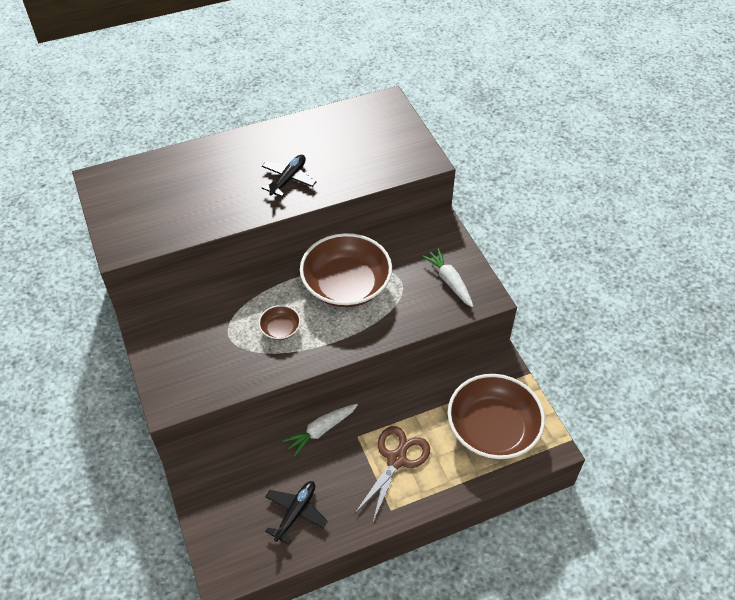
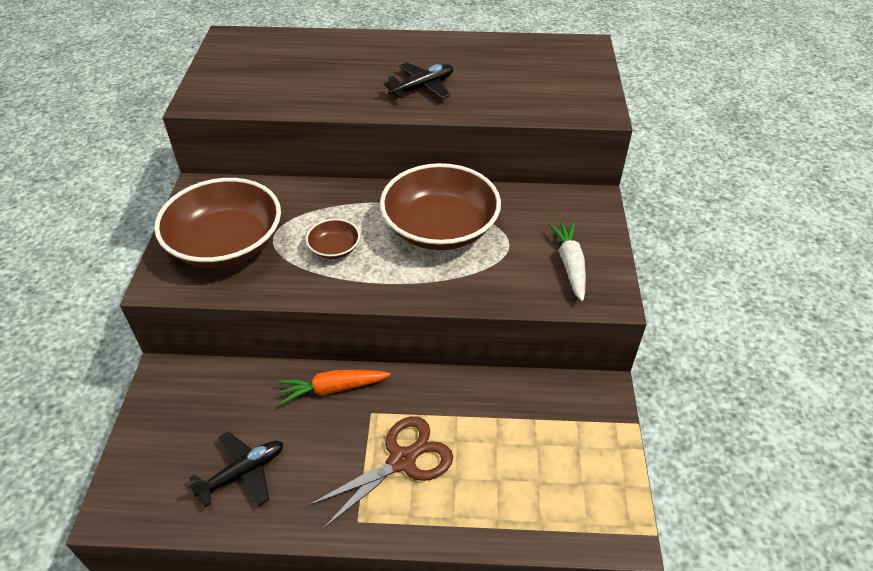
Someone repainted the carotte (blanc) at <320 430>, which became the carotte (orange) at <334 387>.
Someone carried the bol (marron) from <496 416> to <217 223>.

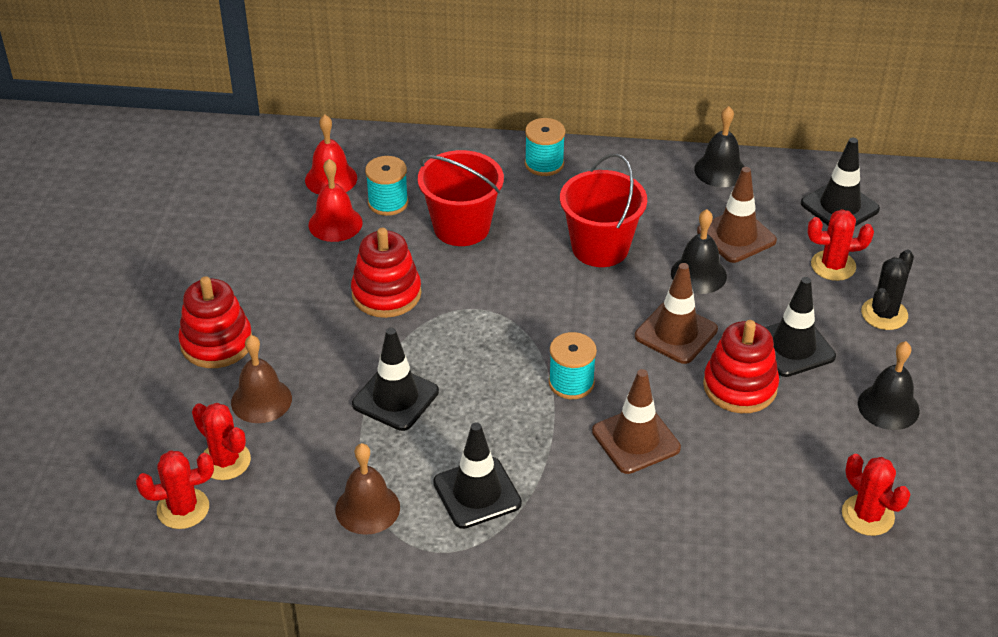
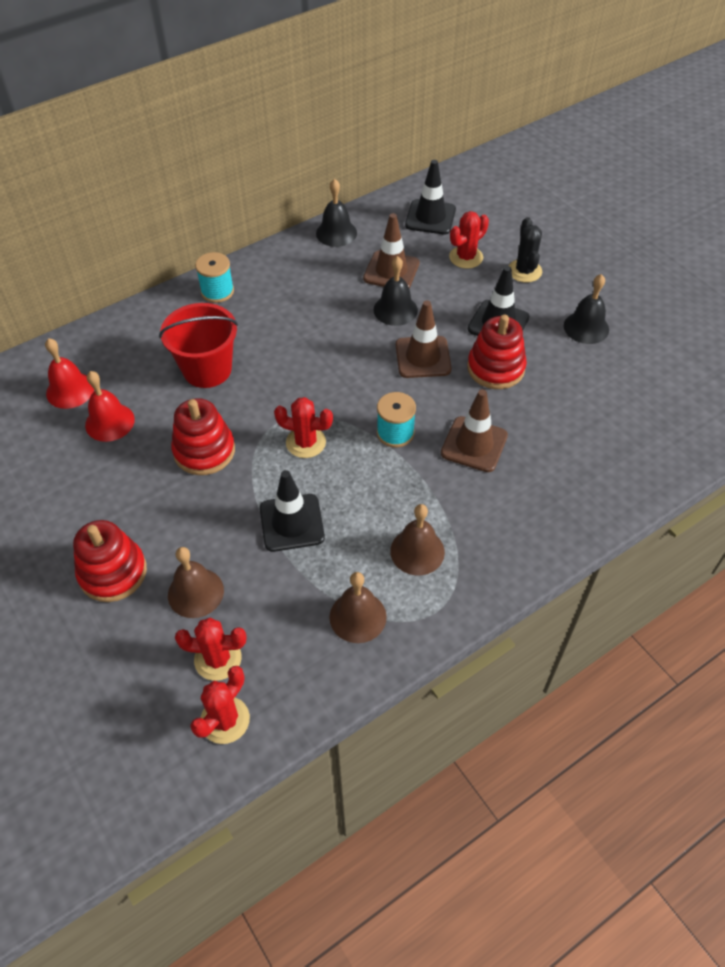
Someone took away the bobine (turquoise) at <386 186>.
Someone swapped the cône de chantier (noir) at <477 475> for the cloche (marron) at <417 539>.
Someone took away the seau (rouge) at <603 210>.
Someone carried the cactus (rouge) from <876 495> to <303 427>.

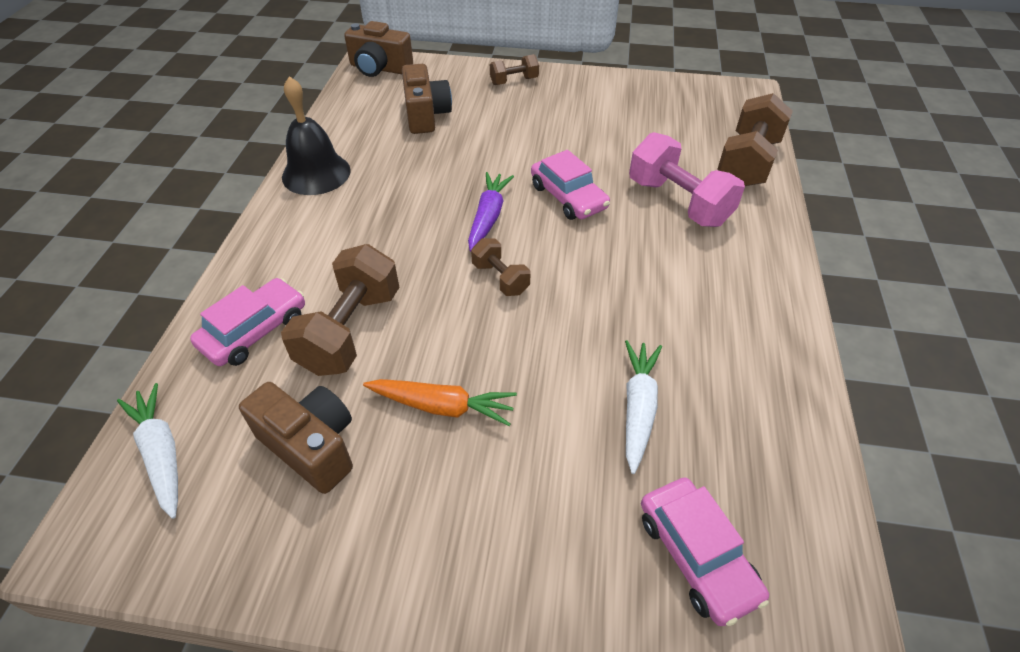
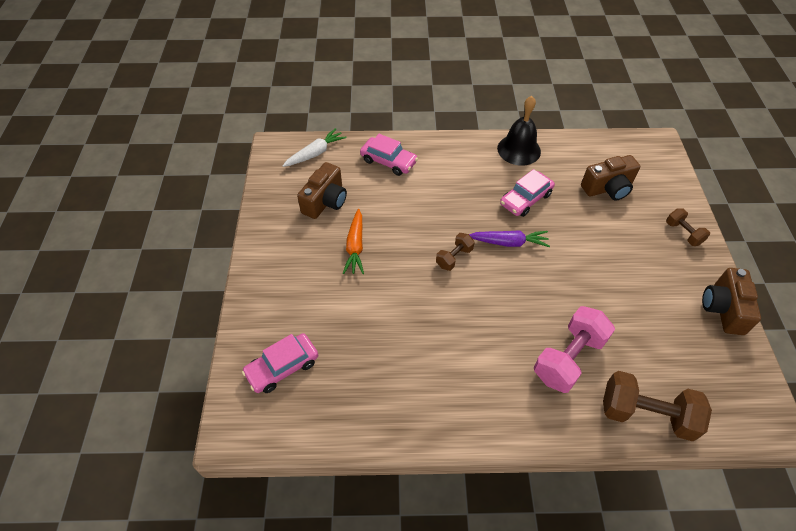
Someone took away the haltère (marron) at <340 310>.
Someone carried the appareil photo (marron) from <378 49> to <731 301>.
Someone carried the voiture (rose) from <570 185> to <527 193>.
Someone took away the carotte (blanc) at <643 407>.

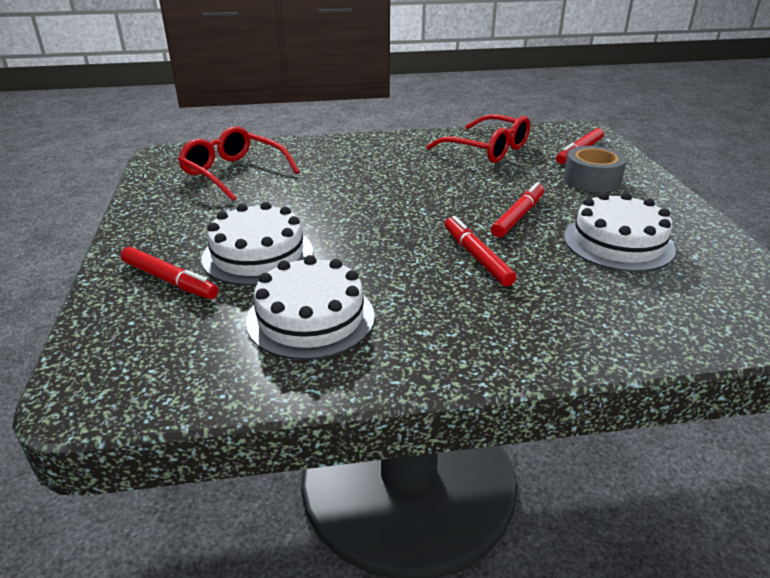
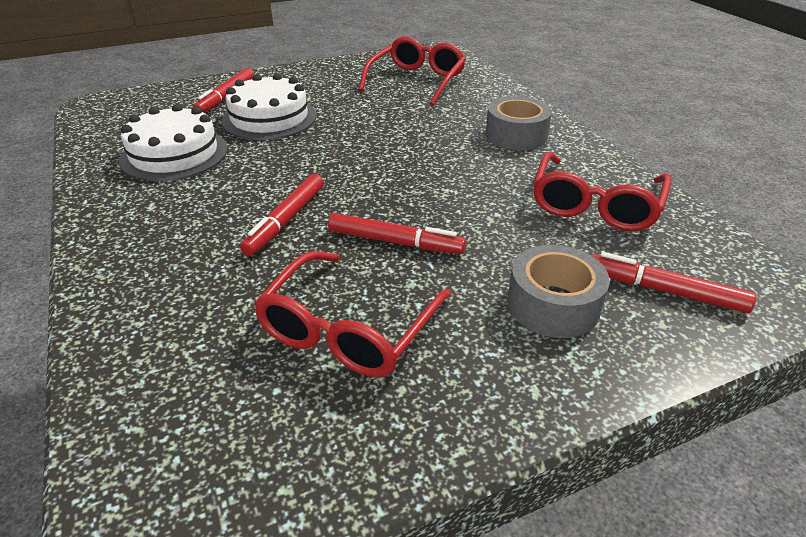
Someone rotated the feutre (rouge) at <480 251> by 150 degrees clockwise.
Someone swapped the gâteau (blanc) at <620 232> for the lunettes (rouge) at <352 314>.
Someone put down the ruban adhésif (gris) at <518 123>.

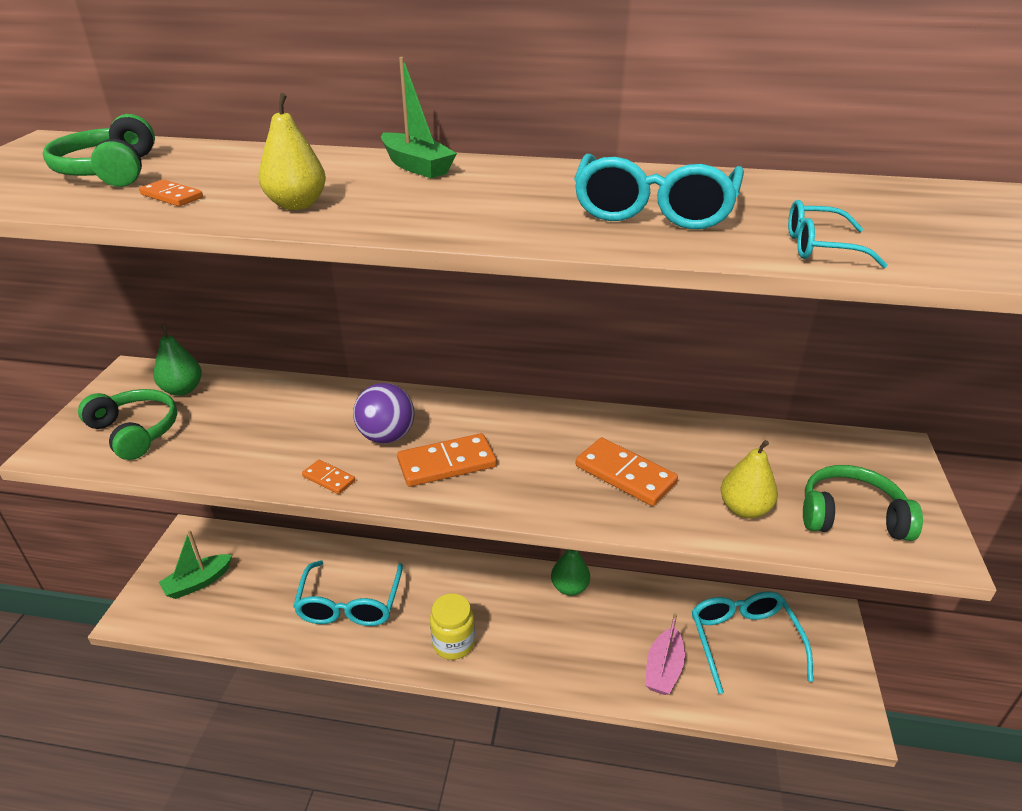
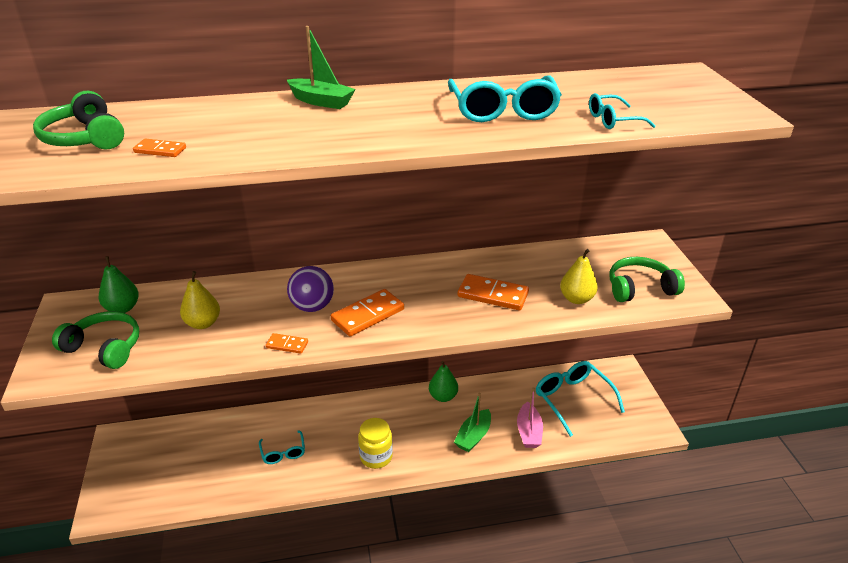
Someone carried the bateau (vert) from <195 564> to <472 422>.
Someone carried the poire (jaune) from <292 151> to <200 300>.
Someone scaled the lunettes (turquoise) at <348 593> by 0.55.

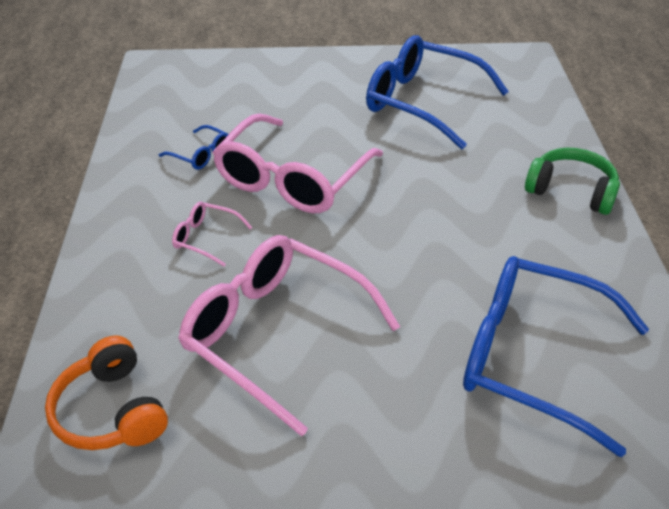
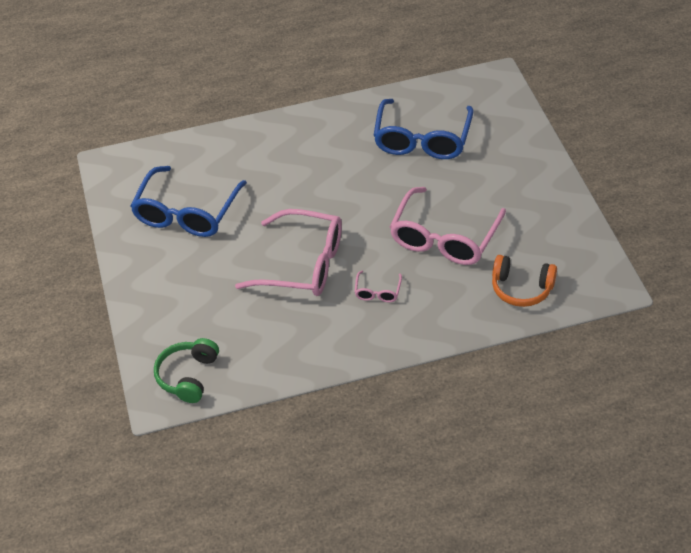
Someone rotated the casque audio (orange) at <106 392> by 60 degrees clockwise.
Someone took away the lunettes (bleu) at <194 147>.
Someone carried the casque audio (vert) from <572 181> to <186 370>.

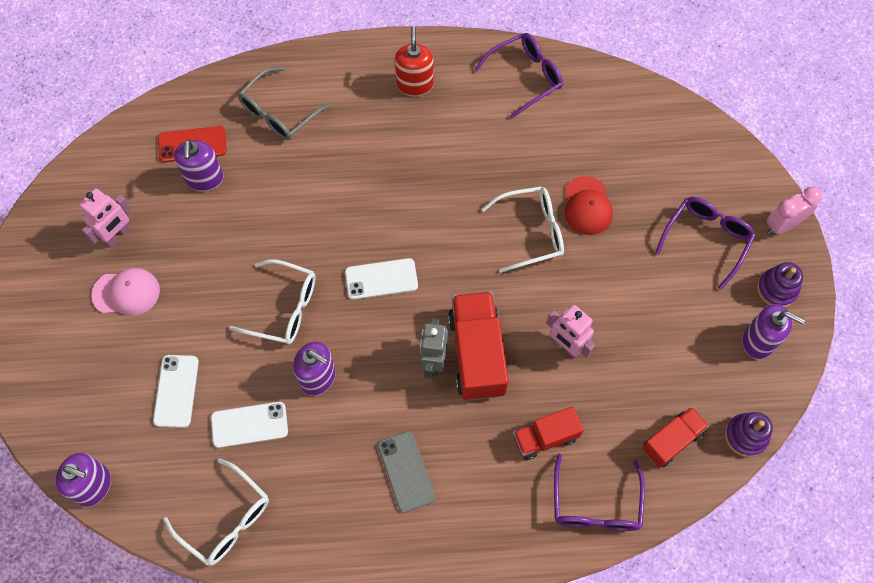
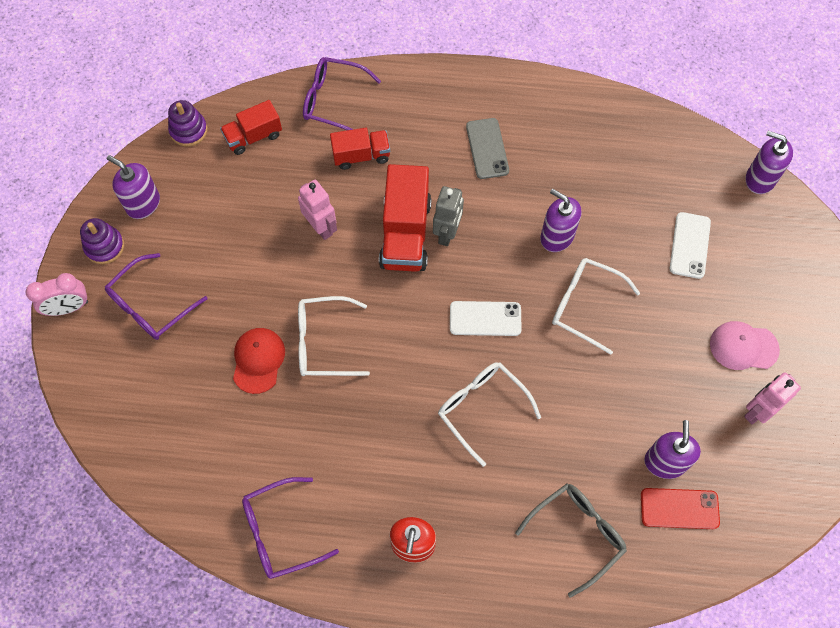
Someone carried the lunettes (blanc) from <216 512> to <489 414>.
Someone took away the téléphone (blanc) at <249 425>.
Someone rotated the lunettes (violet) at <599 492> by 90 degrees counterclockwise.

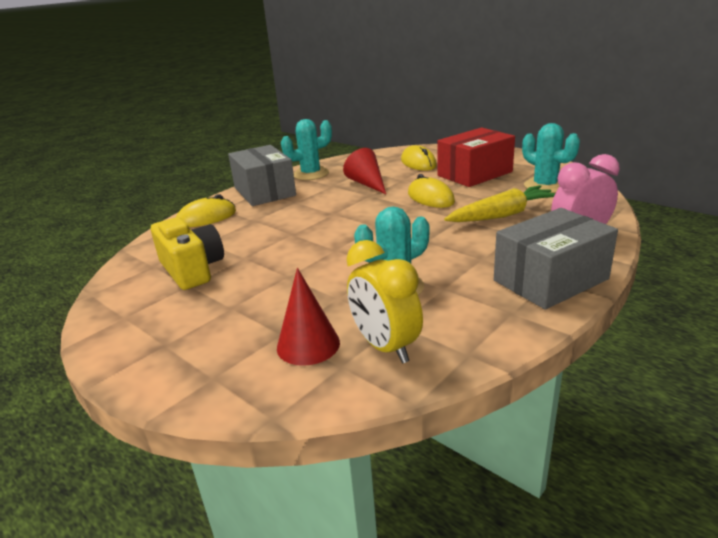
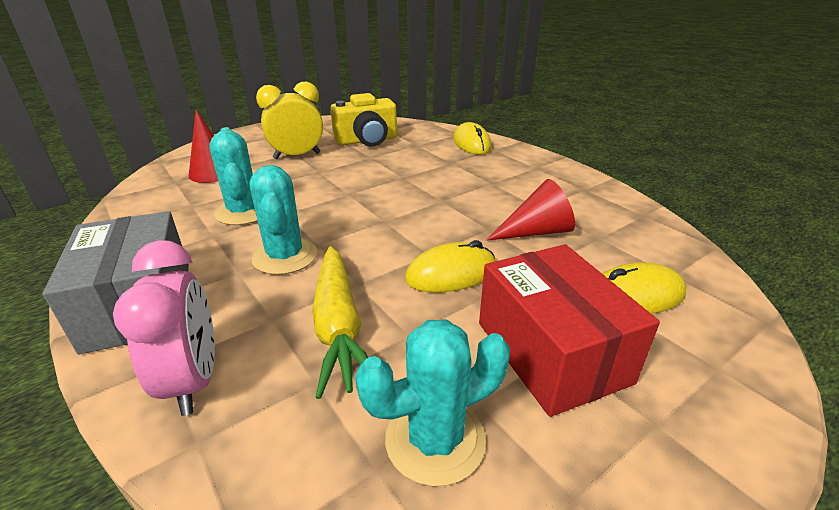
Someone took away the boîte (gris) at <262 175>.
Someone carried the cactus (turquoise) from <306 149> to <283 220>.
Someone carried the réveil (jaune) from <385 301> to <289 120>.

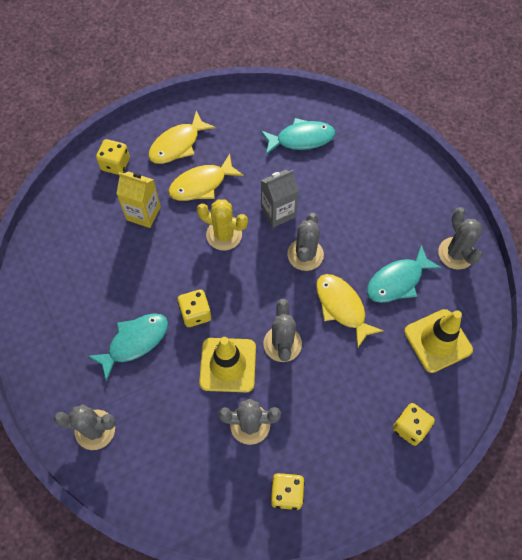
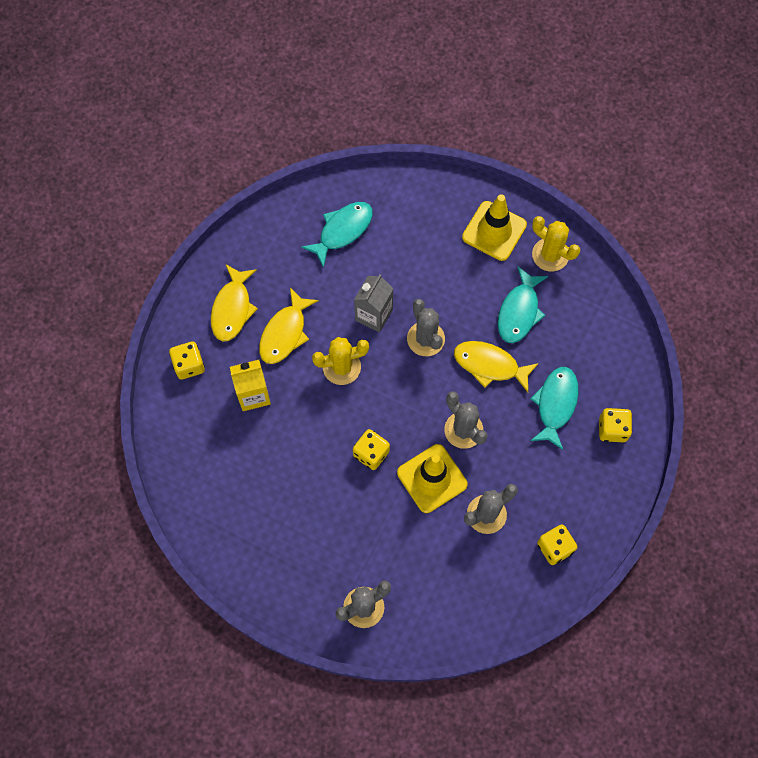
Someone carried the poisson (turquoise) from <128 347> to <554 408>.
Someone carried the cône de chantier (jaune) from <438 341> to <494 227>.
Someone repainted the cactus (gris) at <460 238>, which became the cactus (jaune) at <556 243>.

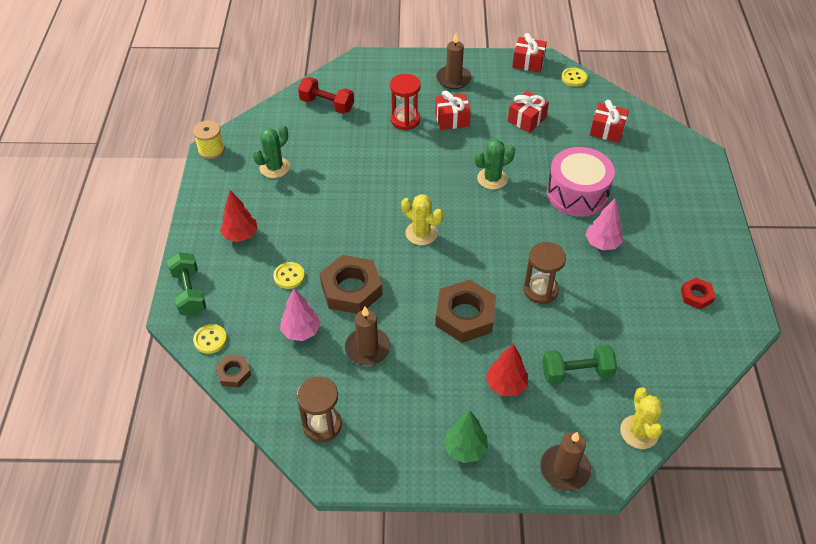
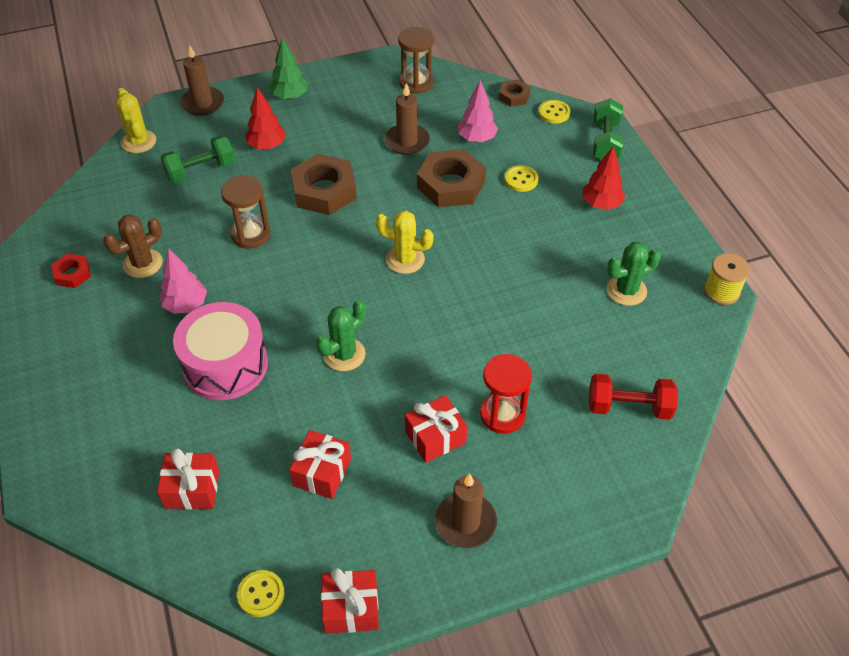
Someone rotated the haltère (vert) at <186 284> by 45 degrees clockwise.
Someone rotated the cactus (vert) at <271 151> by 45 degrees clockwise.
Someone put down the cactus (marron) at <133 246>.

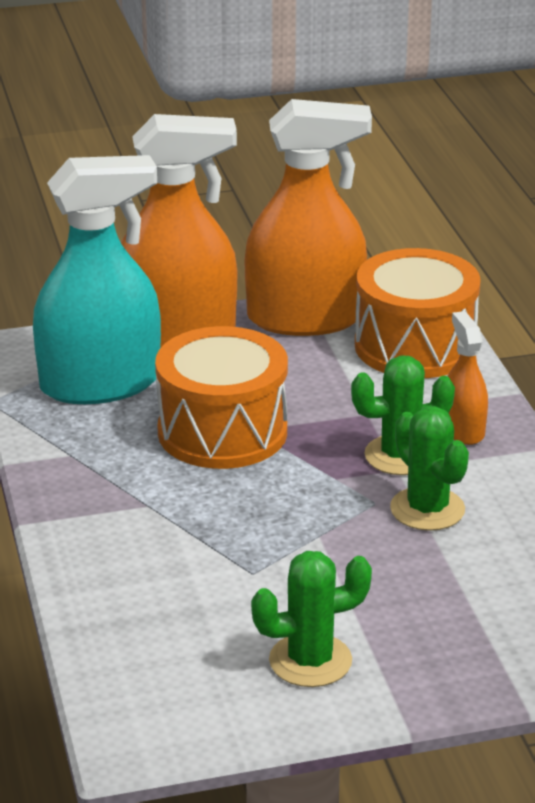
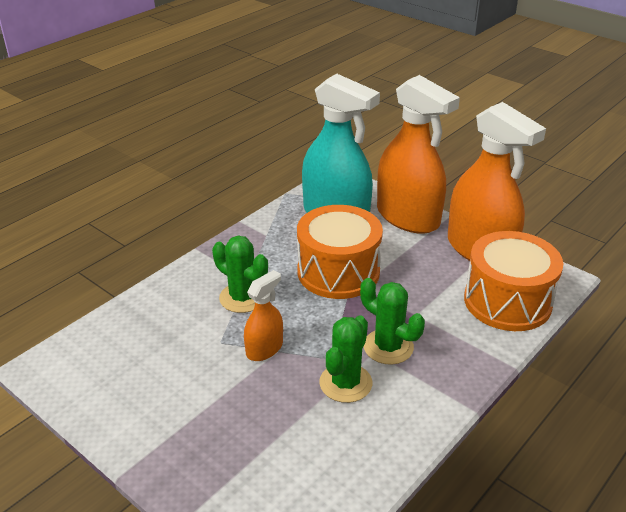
Someone carried the cactus (vert) from <311 619> to <240 274>.
Someone carried the vaporisateur (orange) from <468 378> to <263 315>.

